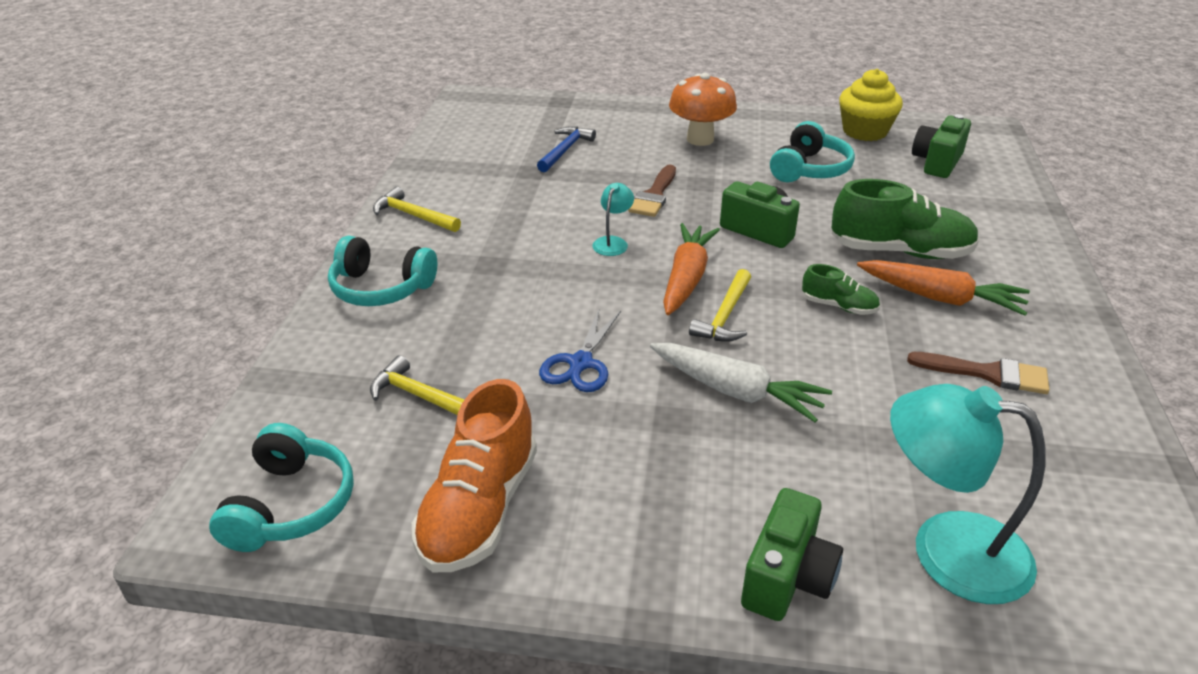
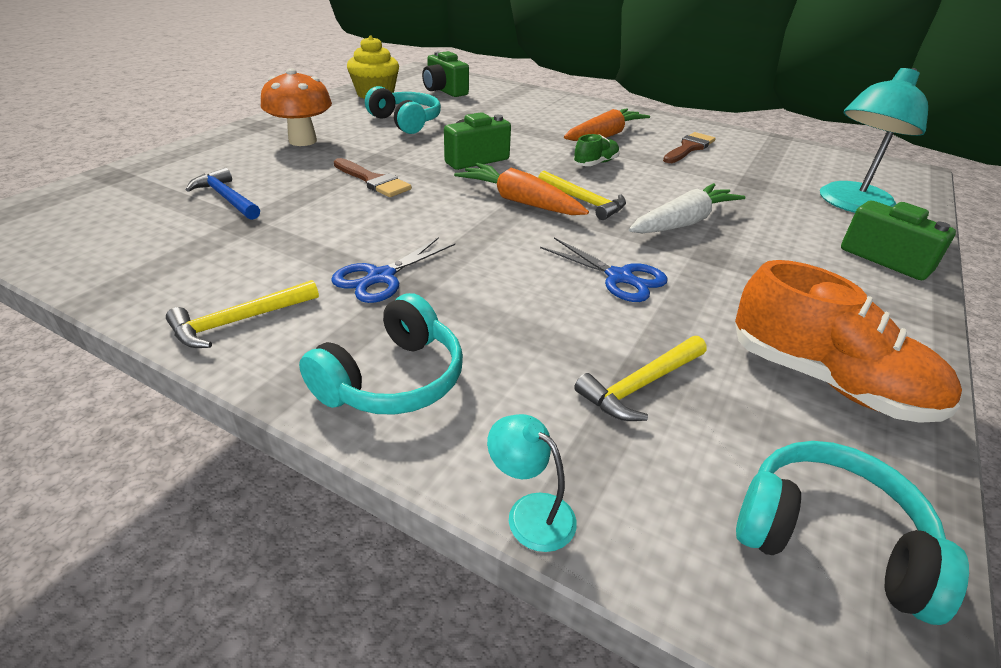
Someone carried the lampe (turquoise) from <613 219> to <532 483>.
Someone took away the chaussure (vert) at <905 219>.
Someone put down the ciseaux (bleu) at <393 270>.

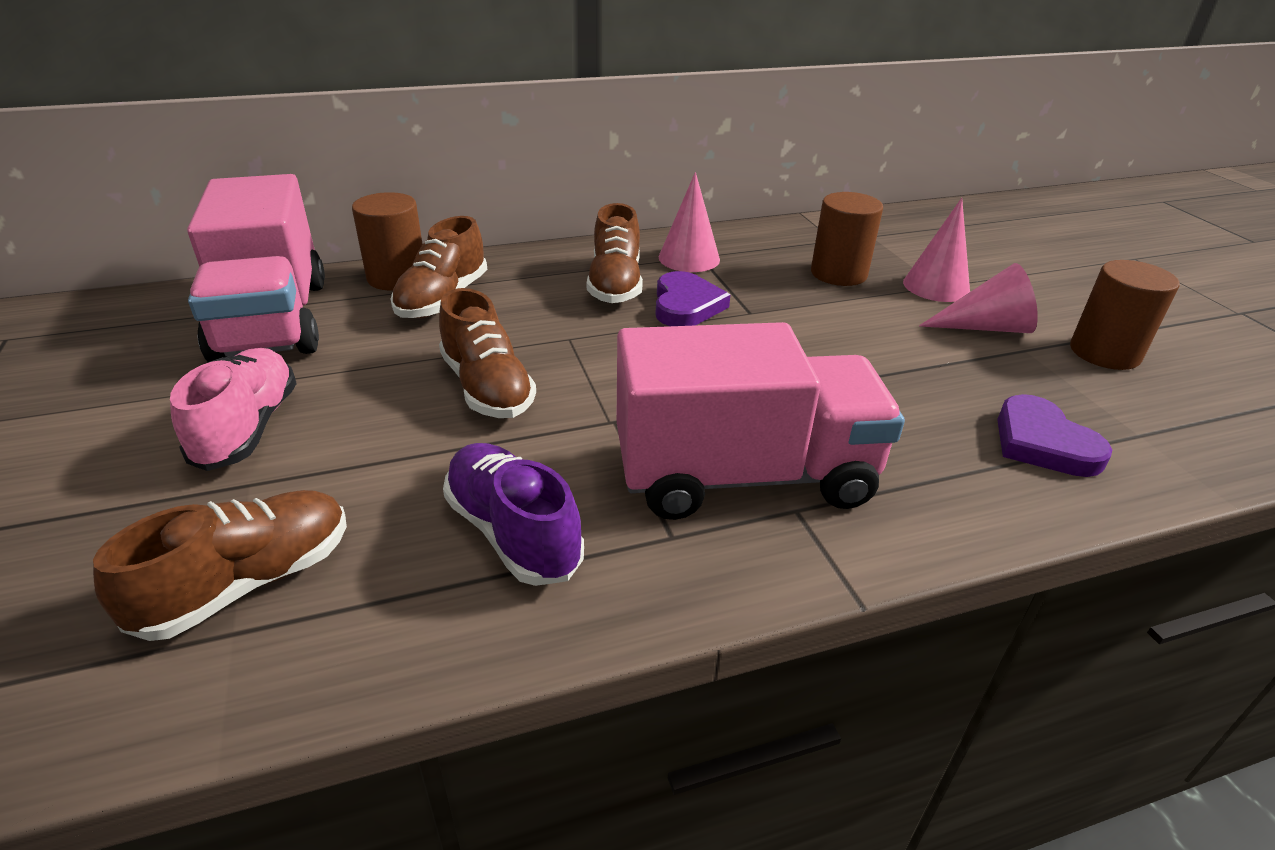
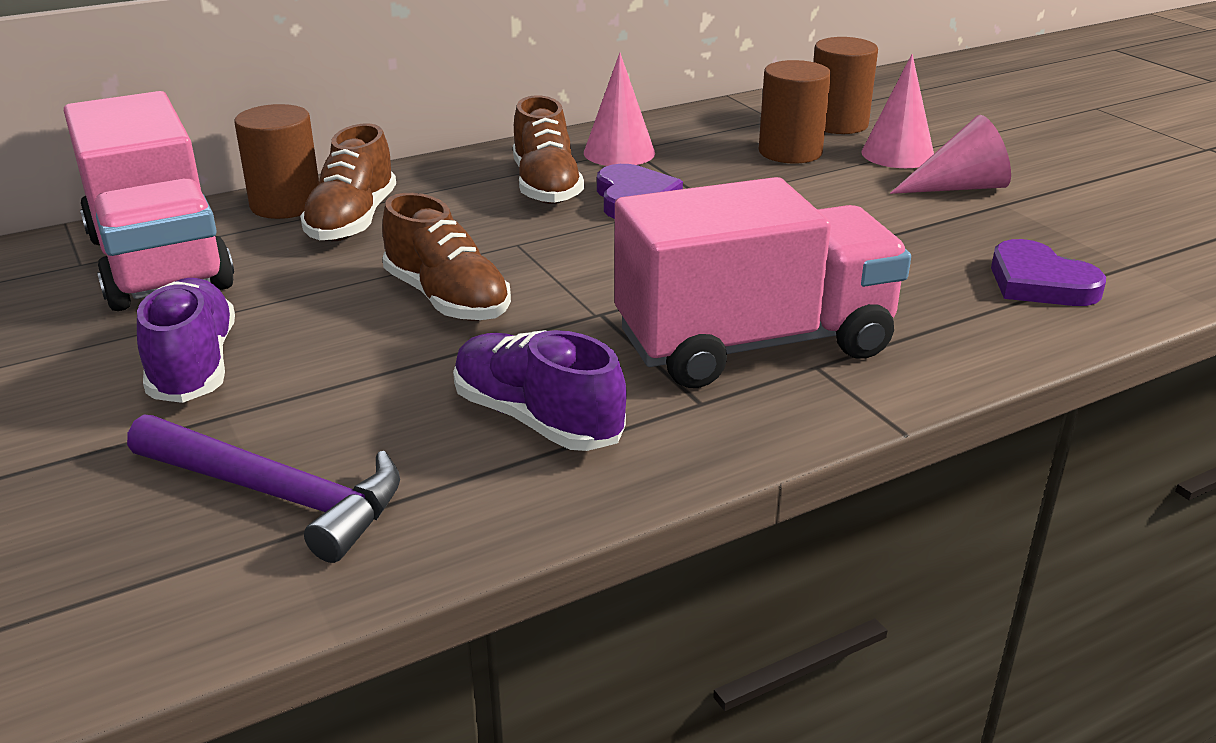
Someone swapped the chaussure (marron) at <220 565> for the marteau (violet) at <263 488>.
Someone repainted the chaussure (rose) at <233 409>, which became the chaussure (violet) at <186 340>.
Someone carried the cylindre (marron) from <1124 315> to <845 85>.

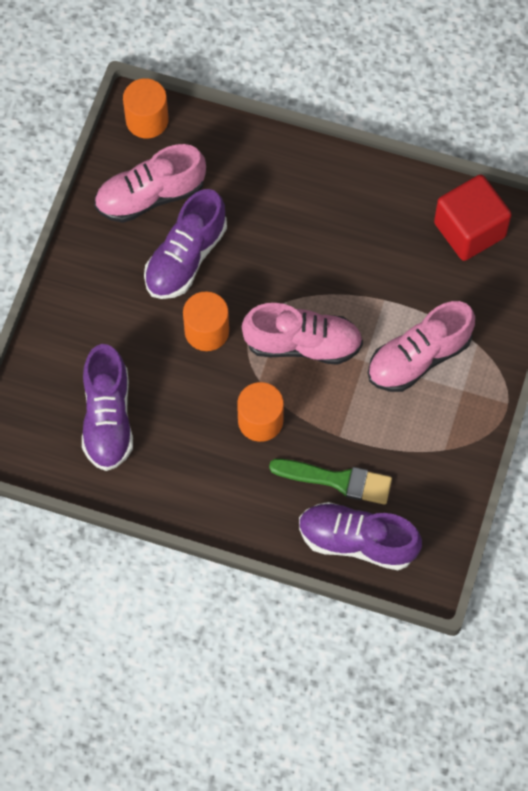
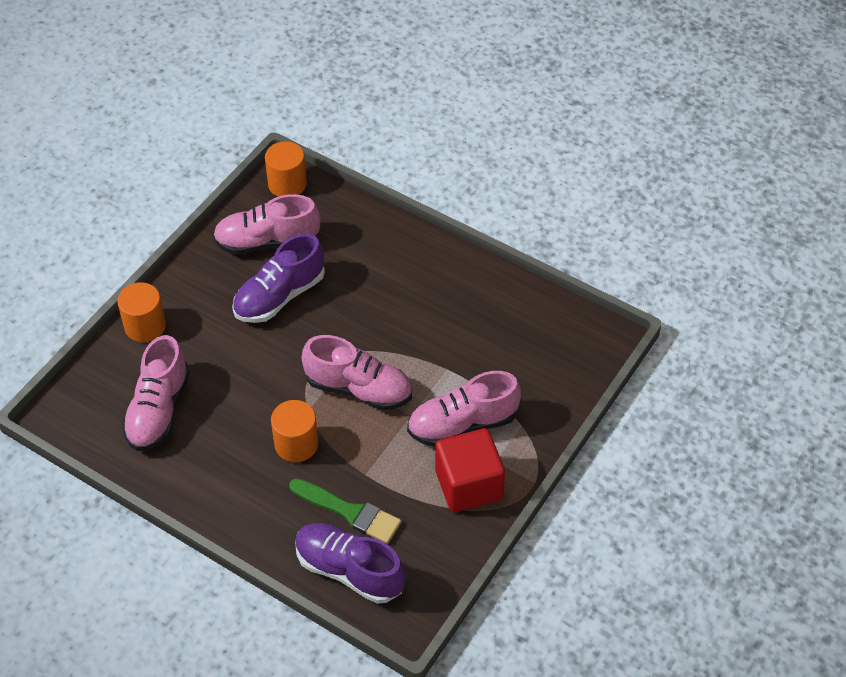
Someone repainted the chaussure (violet) at <107 407>, which became the chaussure (rose) at <156 393>.
Someone carried the cylindre (orange) from <206 321> to <141 312>.
Someone carried the cube (rouge) from <473 217> to <470 470>.

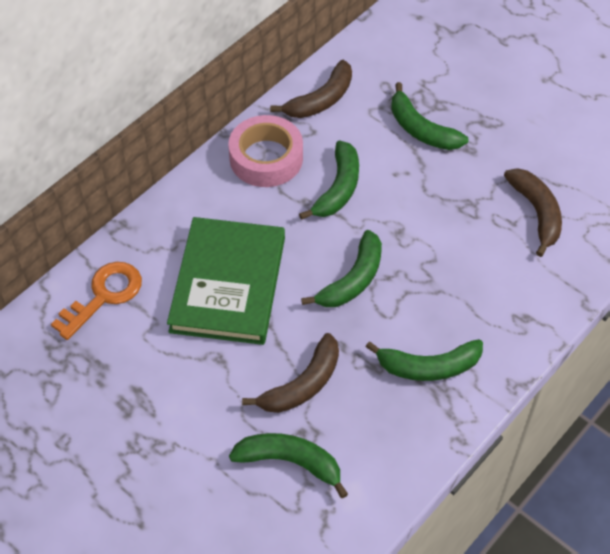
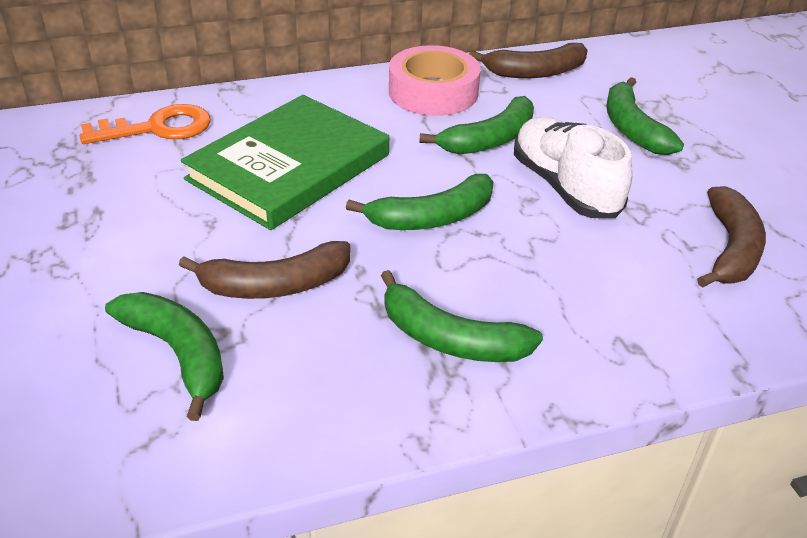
Someone put down the chaussure (blanc) at <573 167>.

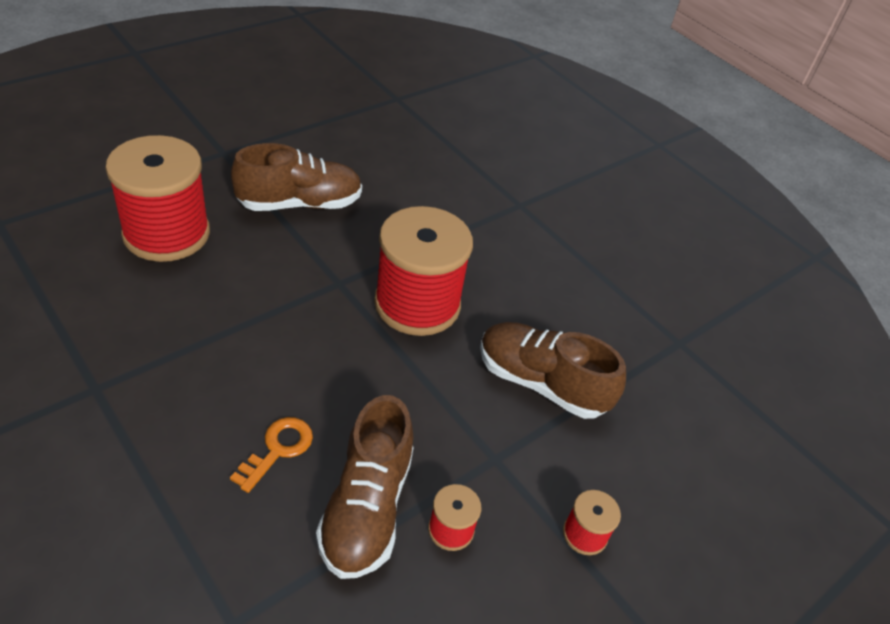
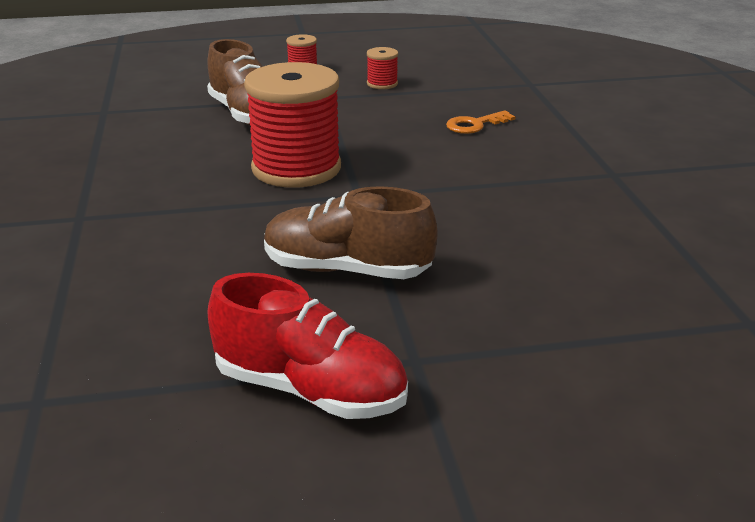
Someone took away the bobine (rouge) at <157 198>.
Someone took away the chaussure (marron) at <365 487>.
Someone put down the chaussure (rouge) at <307 346>.

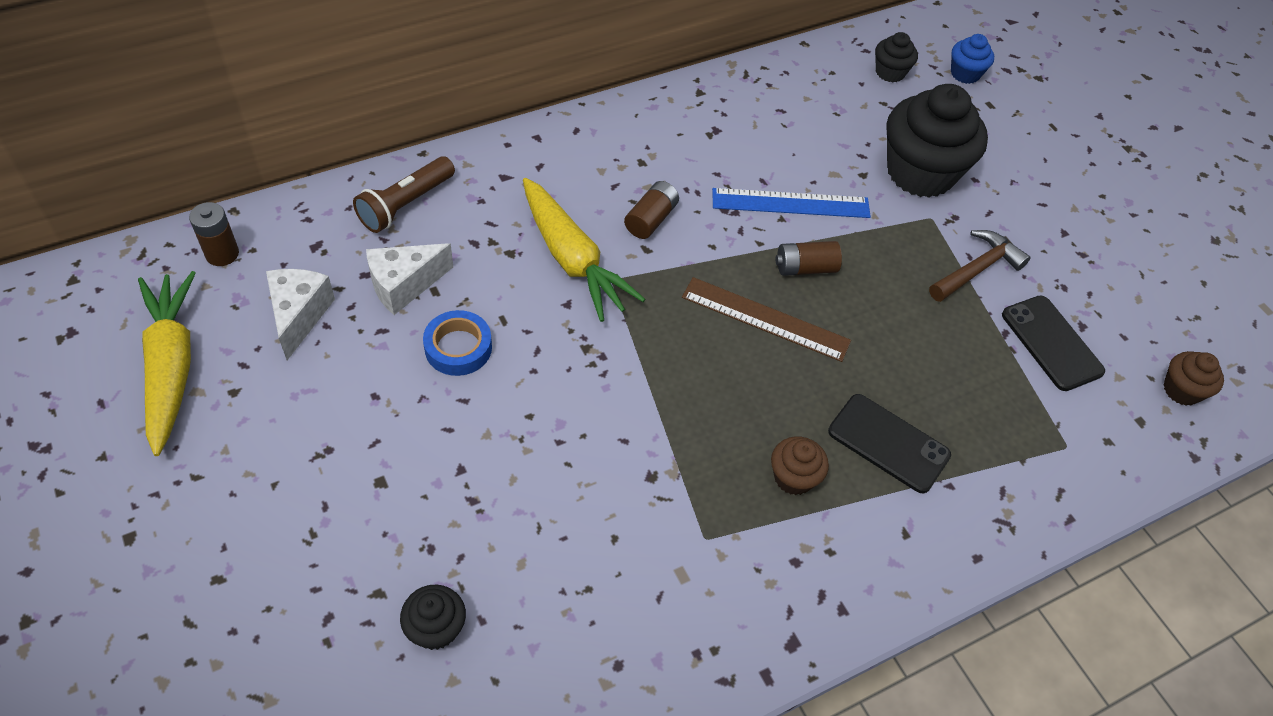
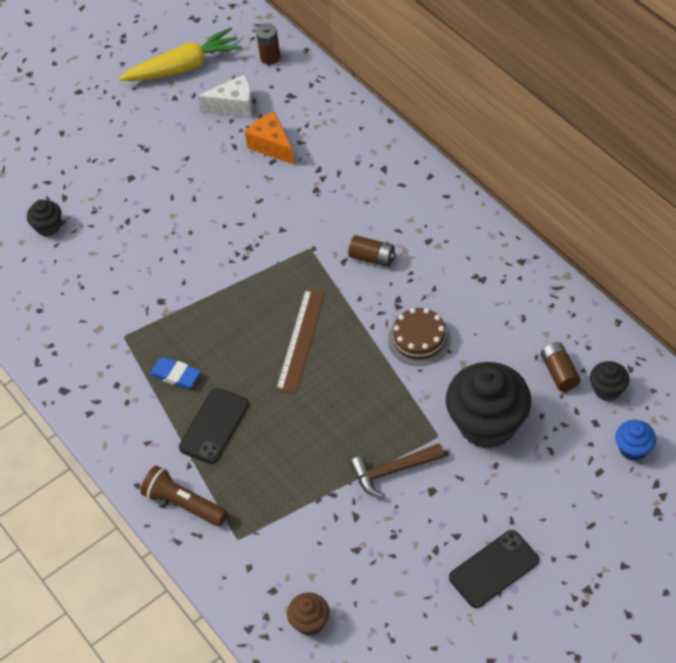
Someone carried the lampe de poche (marron) from <404 194> to <184 496>.
Someone repainted the fromage (blanc) at <409 279>, which became the fromage (orange) at <270 138>.
Someone took away the ruban adhésif (bleu) at <457 343>.
Someone took away the carotte (jaune) at <584 250>.
Someone swapped the règle (bleu) at <791 203> for the gâteau (marron) at <419 337>.
Someone swapped the muffin (marron) at <800 465> for the gomme (bleu) at <175 373>.
Someone carried the pile (marron) from <809 258> to <561 366>.
Someone rotated the marteau (marron) at <980 266> by 120 degrees clockwise.
Someone carried the téléphone (noir) from <1053 343> to <494 569>.

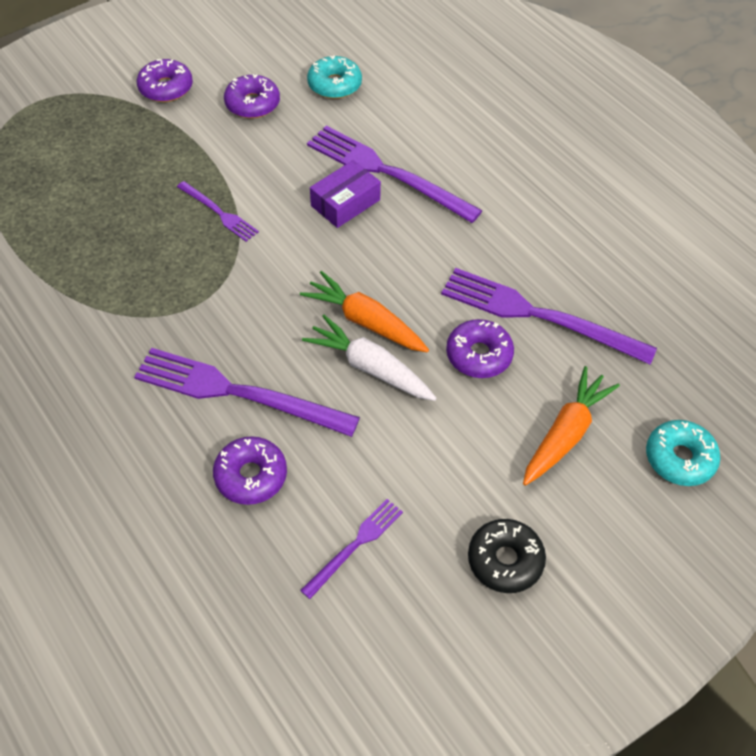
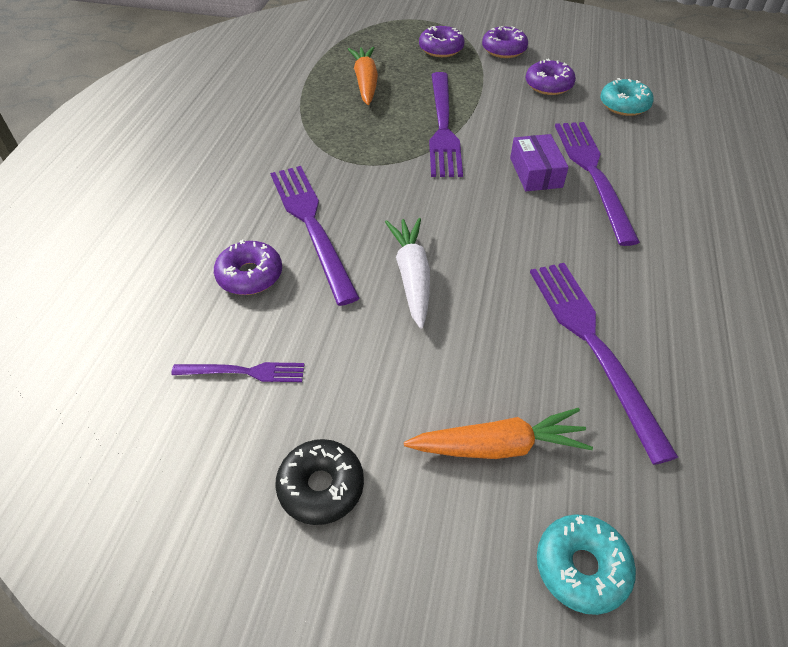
Someone scaled the fourchette (violet) at <218 211> by 1.94.
Someone carried the carotte (orange) from <364 311> to <363 76>.
Someone rotated the boîte (violet) at <345 194> by 75 degrees clockwise.
Someone carried the beignet (violet) from <480 348> to <442 41>.

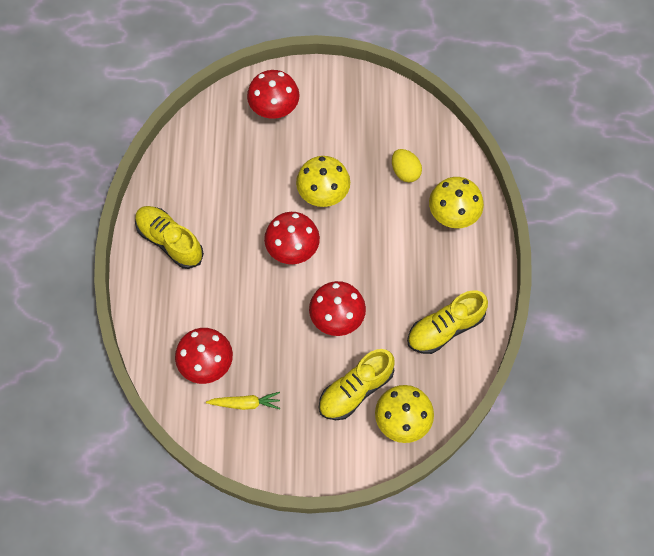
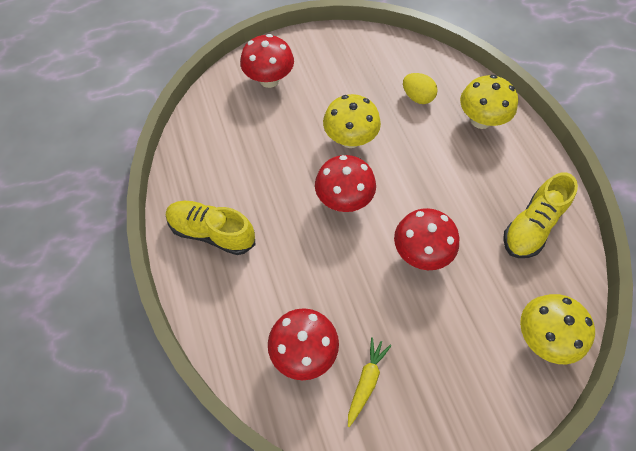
Someone rotated the carotte (jaune) at <243 401> by 45 degrees counterclockwise.
Someone took away the chaussure (jaune) at <357 384>.

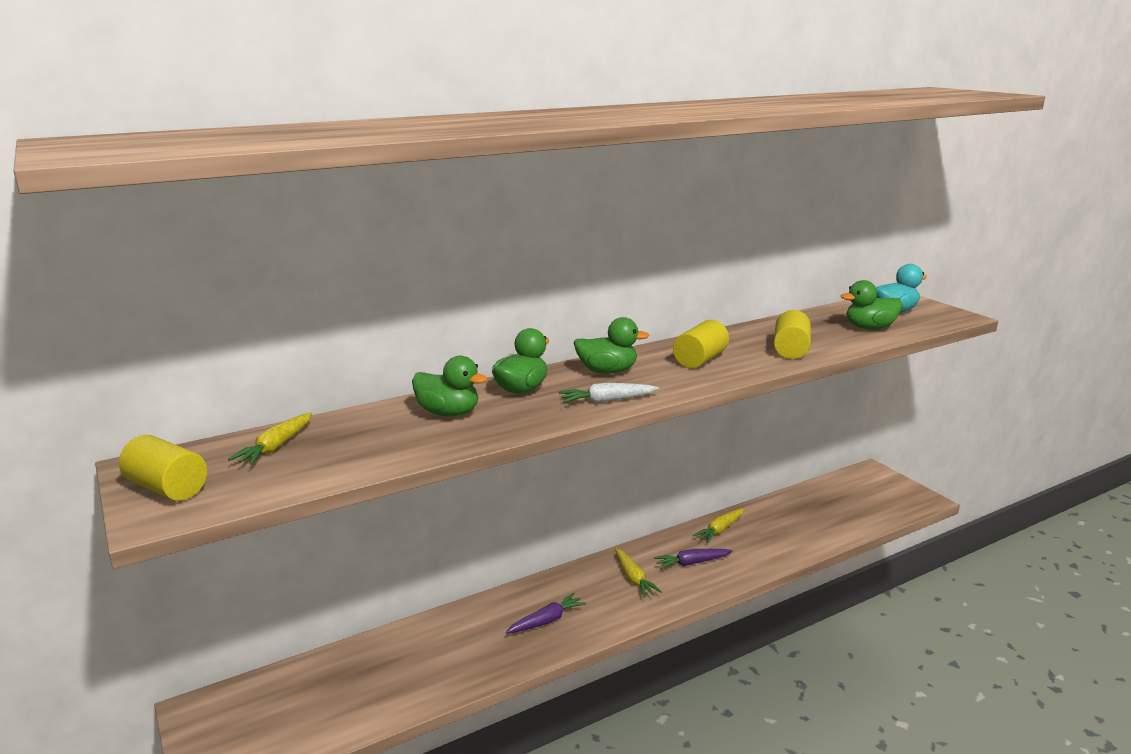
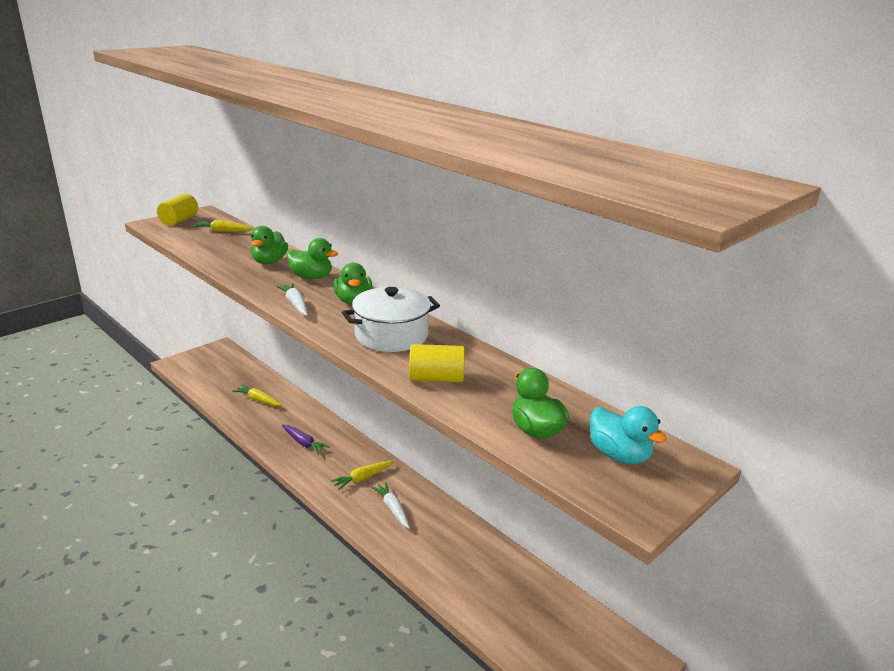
Someone repainted the carotte (violet) at <693 559>, which became the carotte (blanc) at <390 505>.
Someone swapped the cylindre (jaune) at <701 344> for the marmite (blanc) at <391 319>.
Someone carried the carotte (jaune) from <718 525> to <257 395>.

